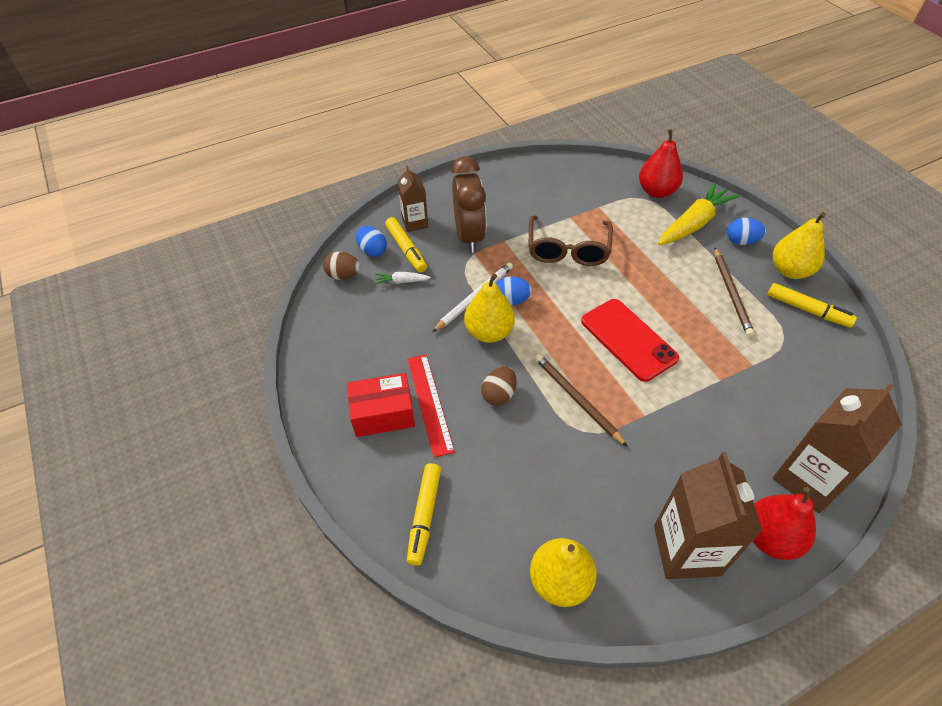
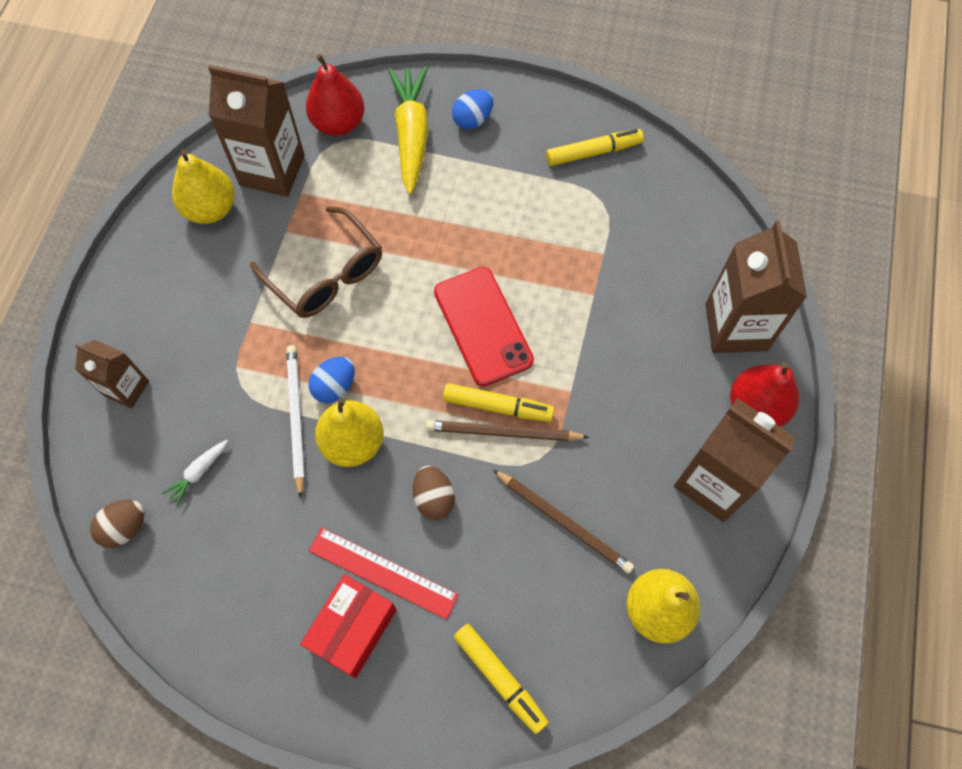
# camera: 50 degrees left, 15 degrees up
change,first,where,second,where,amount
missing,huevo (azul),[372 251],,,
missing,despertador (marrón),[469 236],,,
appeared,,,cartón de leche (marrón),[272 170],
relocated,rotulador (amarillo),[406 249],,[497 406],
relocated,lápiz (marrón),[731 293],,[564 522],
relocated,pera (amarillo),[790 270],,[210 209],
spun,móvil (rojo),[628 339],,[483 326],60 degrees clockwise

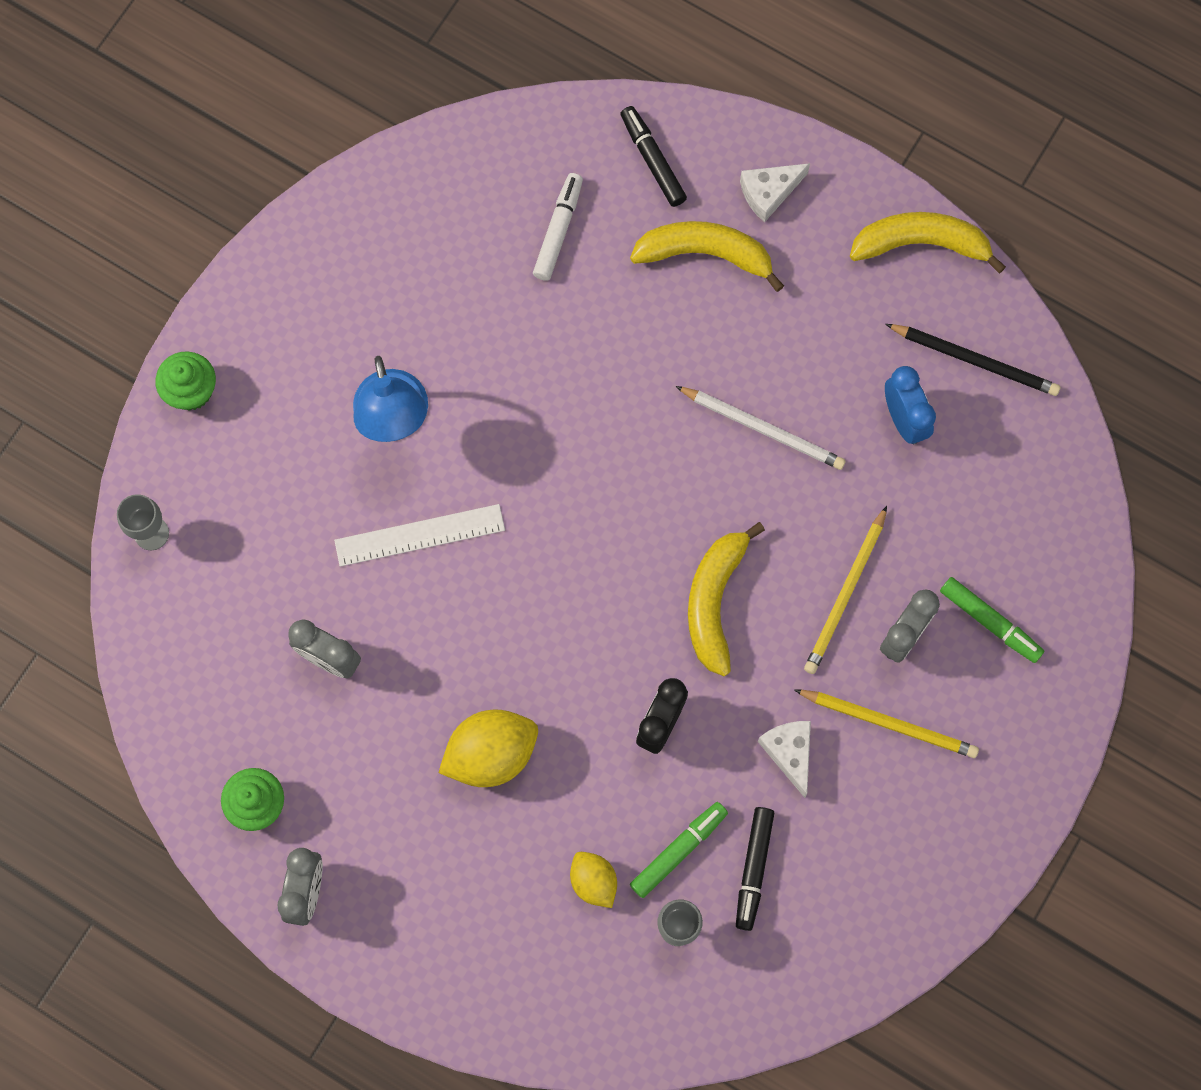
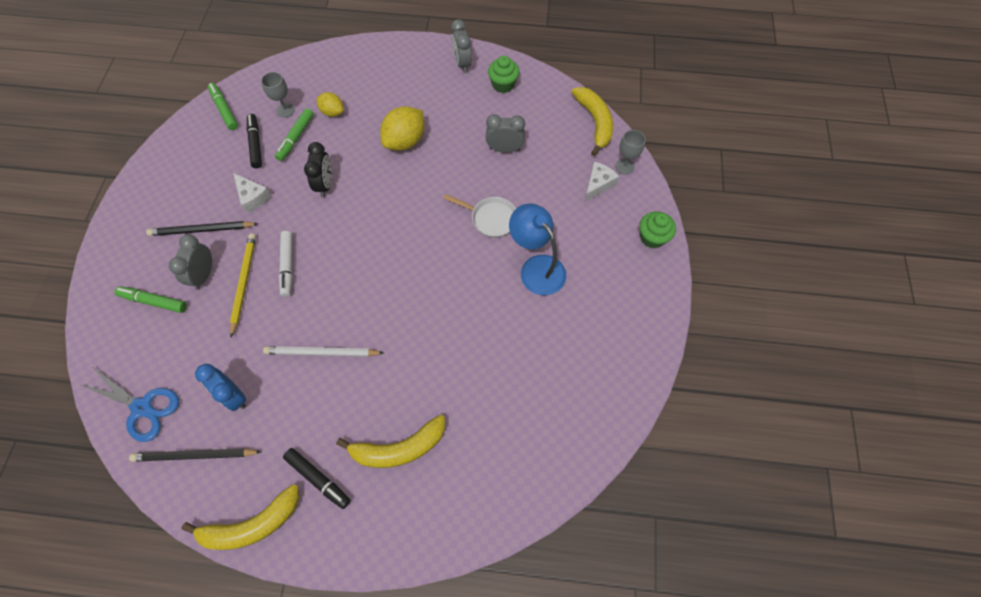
# camera: 155 degrees right, 10 degrees down
change,first,where,second,where,amount
appeared,,,tijeras (azul),[142 407],
appeared,,,rotulador (verde),[224 110],
relocated,rotulador (blanco),[558 231],,[288 265],
relocated,rotulador (negro),[653 161],,[318 478],
relocated,plátano (amarillo),[714 601],,[595 122],
relocated,queso (blanco),[769 193],,[598 185],
exchanged,regla (blanco),[419 535],sartén (blanco),[491 218],
colour,lápiz (amarillo),[888 723],lápiz (negro),[202 230],

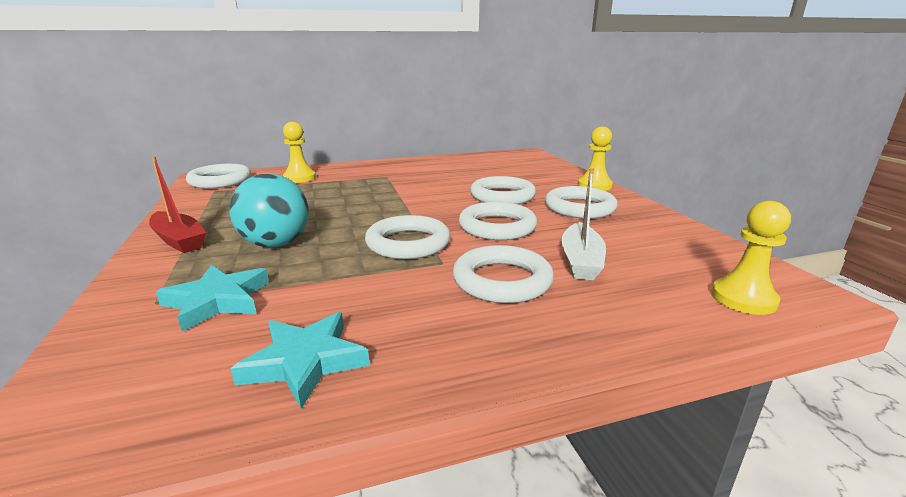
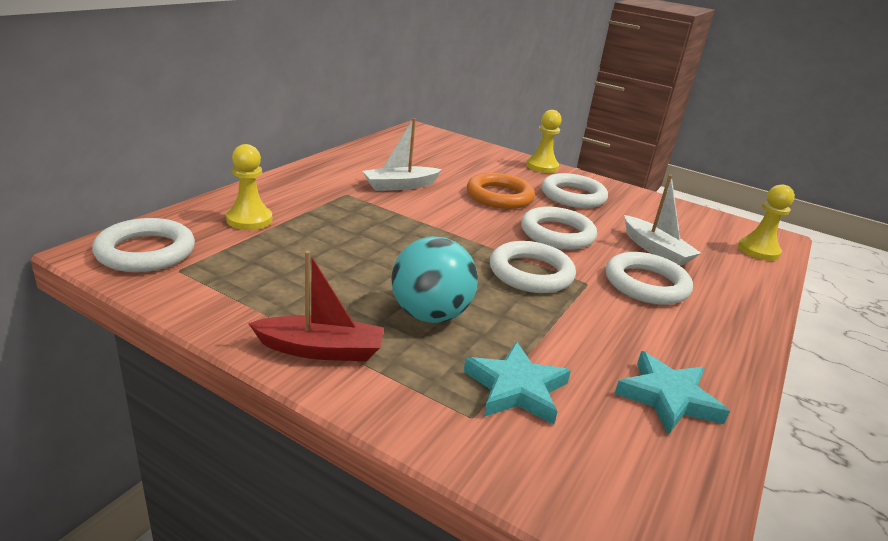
# camera: 45 degrees left, 5 degrees up
change,first,where,second,where,amount
appeared,,,barco (blanco),[400 186],
colour,anillo (blanco),[502 196],anillo (naranja),[499 196],

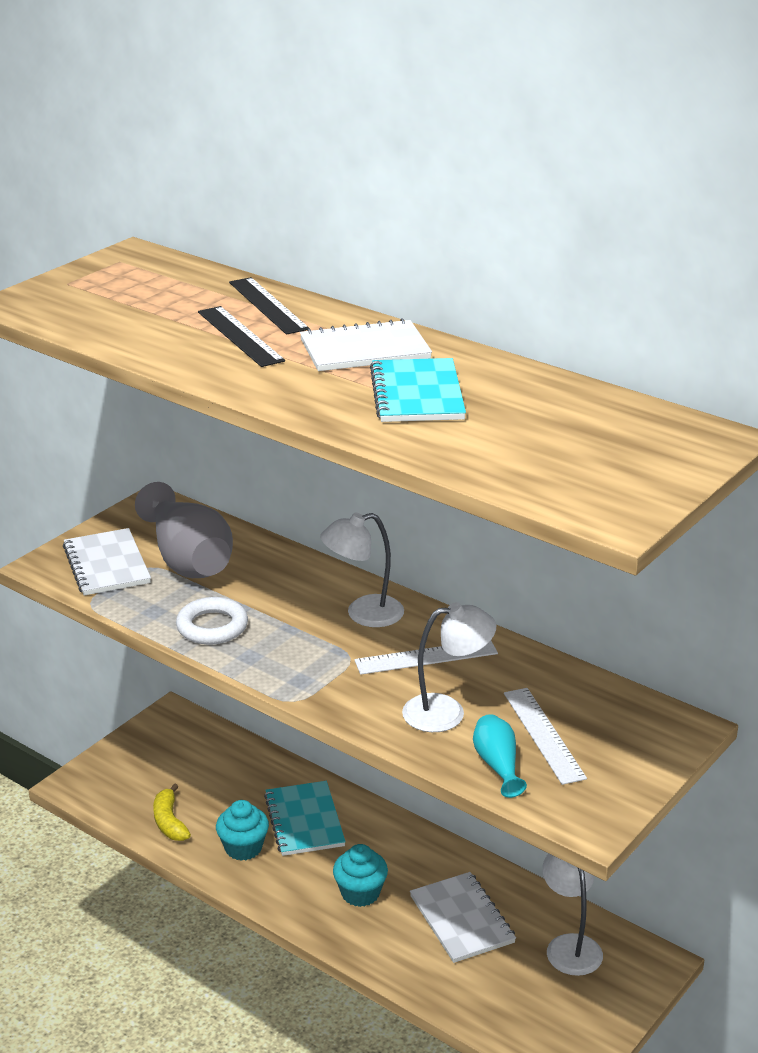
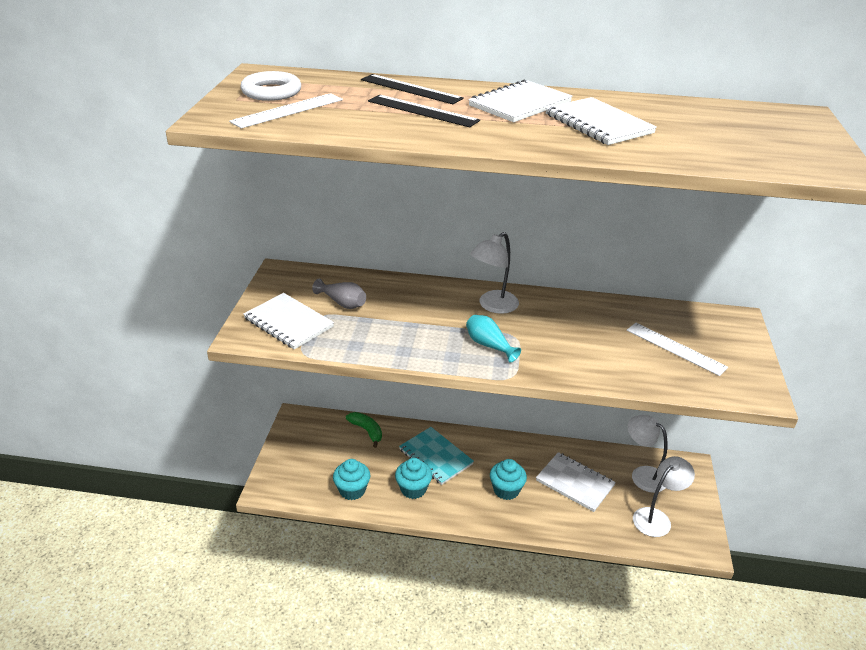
# camera: 30 degrees left, 5 degrees up
change,first,where,second,where,amount
appeared,,,plátano (verde),[367 431],
relocated,anillo (blanco),[212 626],,[271 92],
relocated,regla (blanco),[426 657],,[288 110],
relocated,lámpara (blanco),[447 712],,[656 518],
relocated,florero (turquesa),[497 765],,[489 345],
exchanged,plátano (amarillo),[169 822],magdalena (turquesa),[352 490],
colour,cuaderno (turquesa),[417 394],cuaderno (blanco),[598 124],
size,florero (gris),[187 559],,[342 303],x0.49

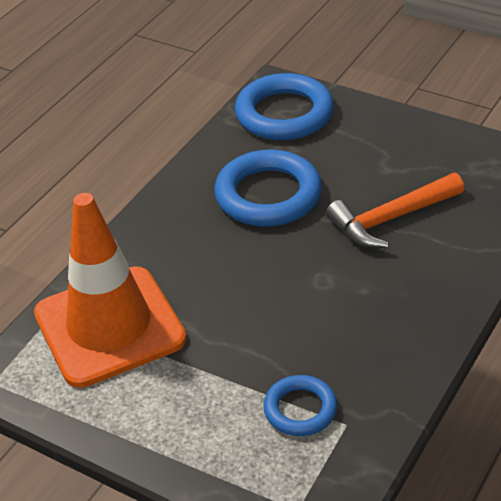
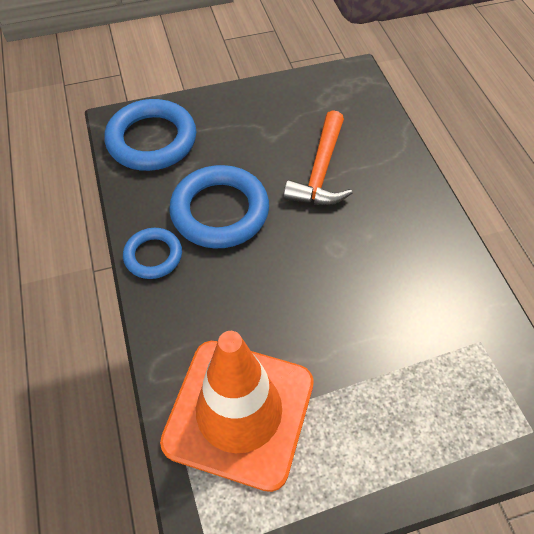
# camera: 50 degrees left, 15 degrees up
change,first,where,second,where,amount
relocated,anillo (azul),[300 409],,[153 256],

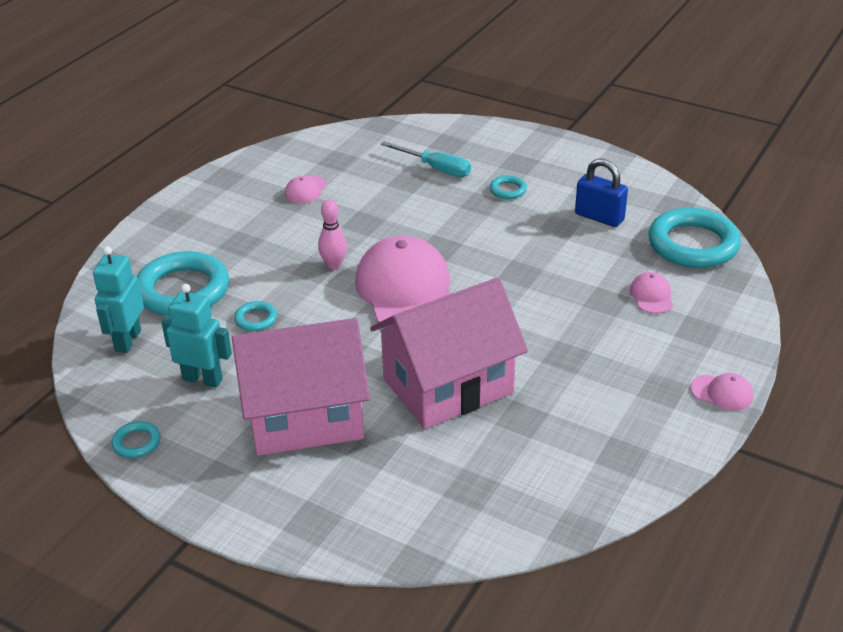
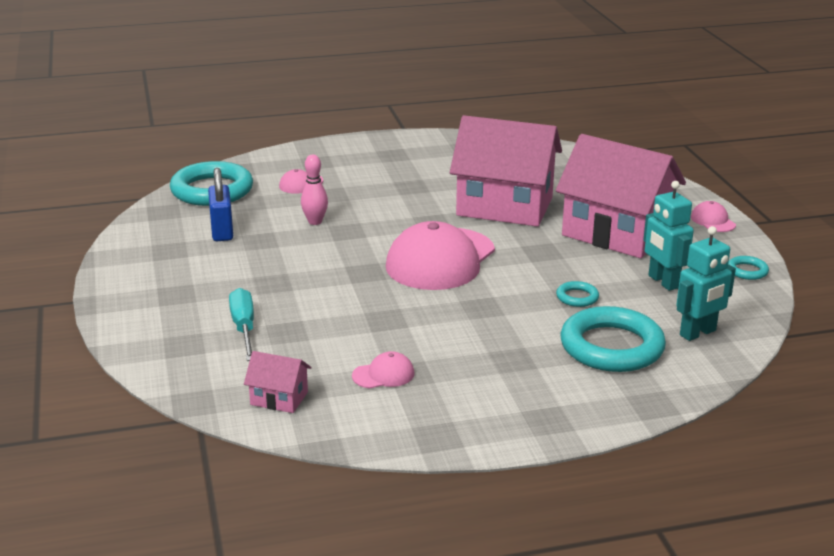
# camera: 135 degrees left, 10 degrees down
change,first,where,second,where,amount
missing,anillo (turquesa),[508 190],,,
appeared,,,casa (rosa),[279 398],
relocated,bolo (rosa),[334 265],,[315 222],
relocated,gorra (rosa),[722 392],,[713 221],

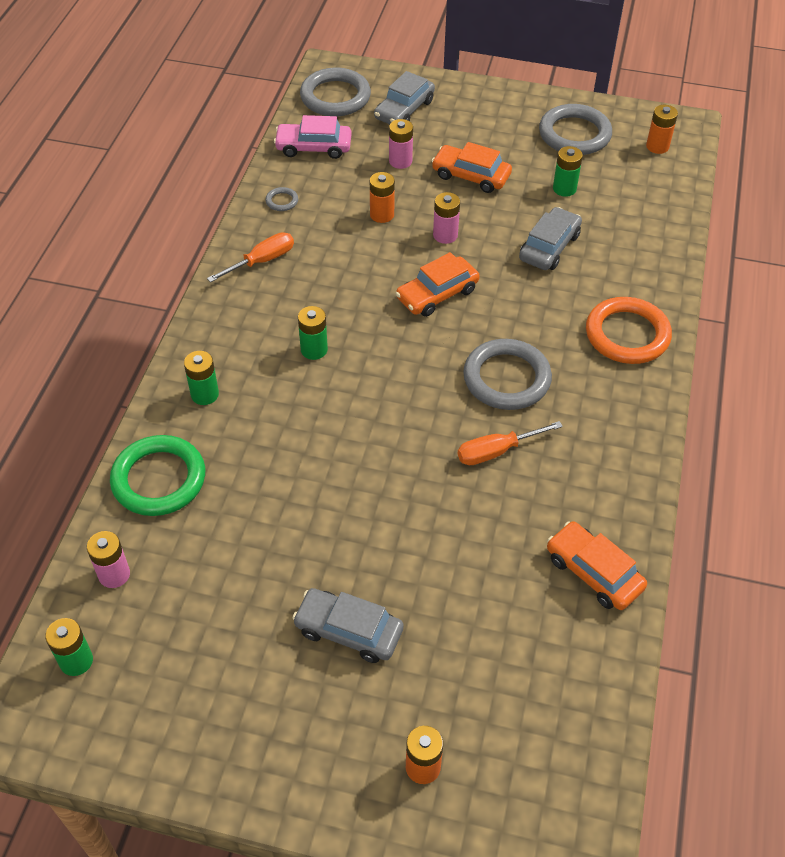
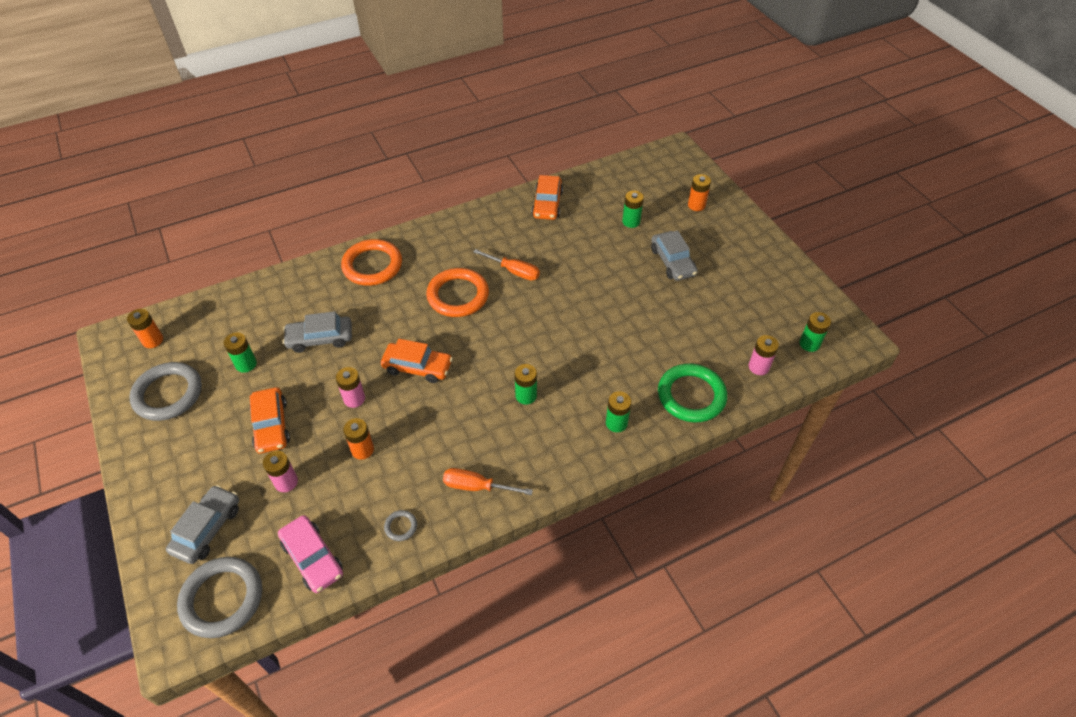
# camera: 130 degrees left, 0 degrees up
change,first,where,second,where,amount
appeared,,,pila (verde),[631 221],
colour,anillo (gris),[506 378],anillo (naranja),[458 295],
spun,coche (gris),[404 109],,[207 529],60 degrees counterclockwise

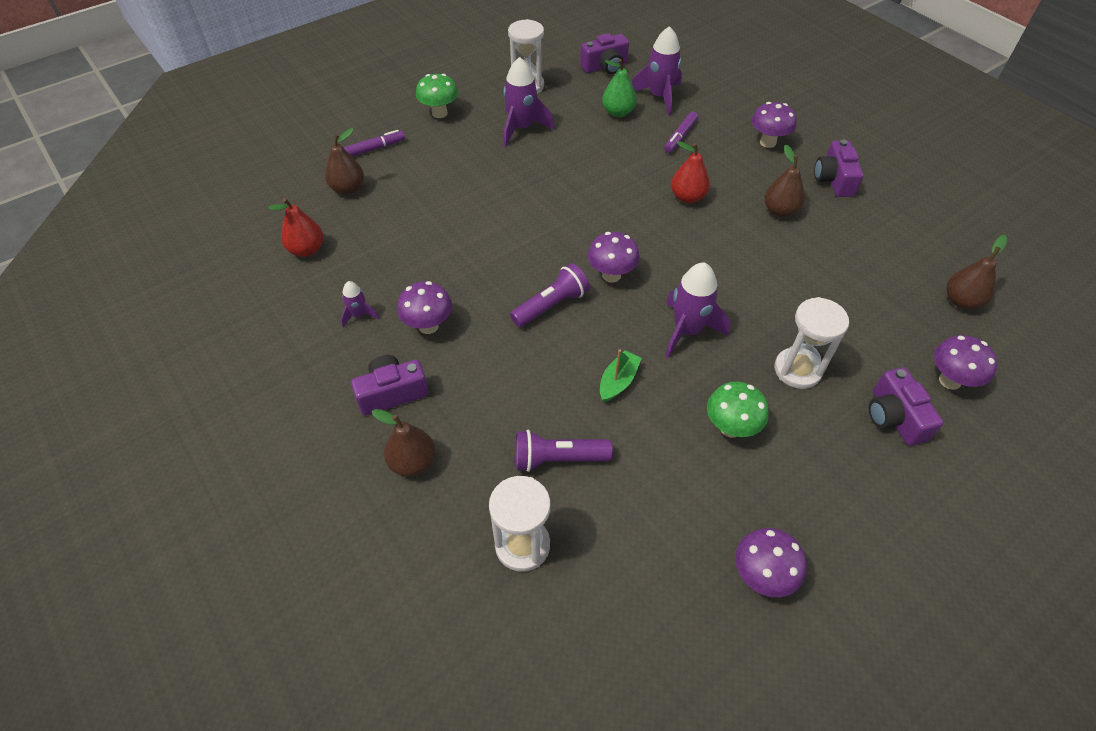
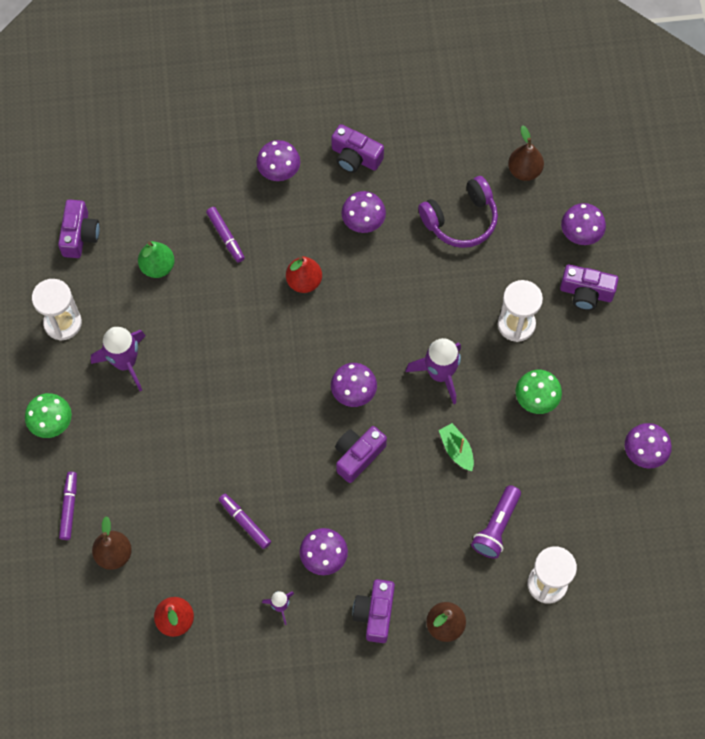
# camera: 60 degrees left, 15 degrees up
change,first,where,second,where,amount
missing,cohete (morado),[659 97],,,
appeared,,,rotulador (morado),[245 522],
appeared,,,auriculares (morado),[461 220],
exchanged,lámpara de mano (morado),[551 305],cámara (morado),[358 456],
exchanged,pera (marrón),[780 211],seta (morado),[363 223],

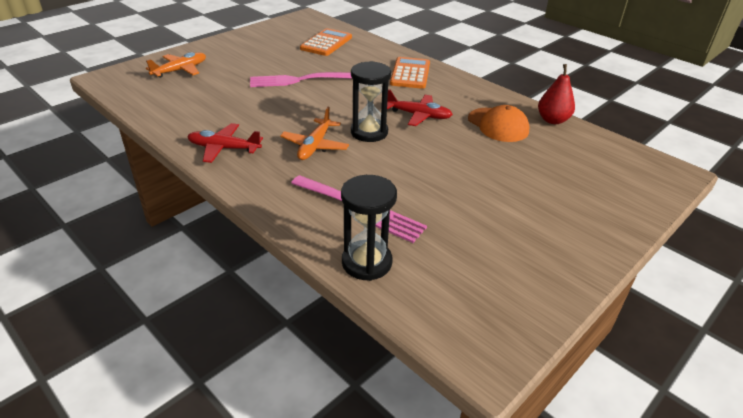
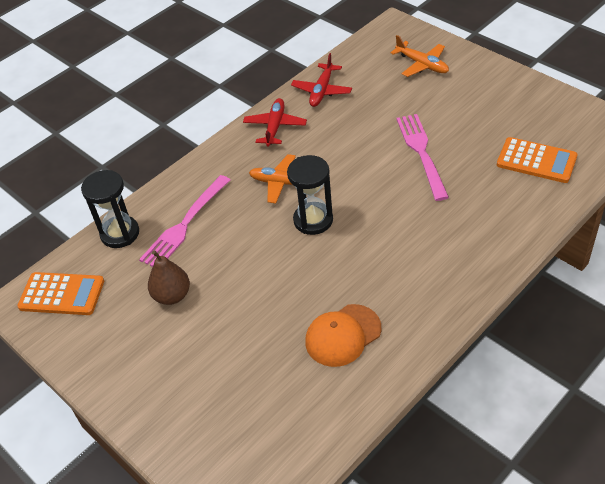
# camera: 95 degrees right, 10 degrees up
change,first,where,second,where,amount
missing,pera (rojo),[552 120],,,
appeared,,,pera (marrón),[172 295],
relocated,avión (rojo),[418 115],,[322 91],
relocated,calculadora (naranja),[410 74],,[62 294],

